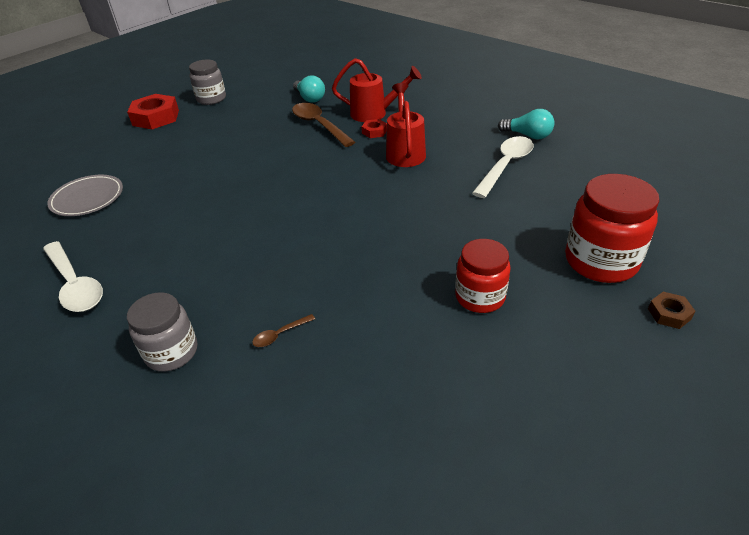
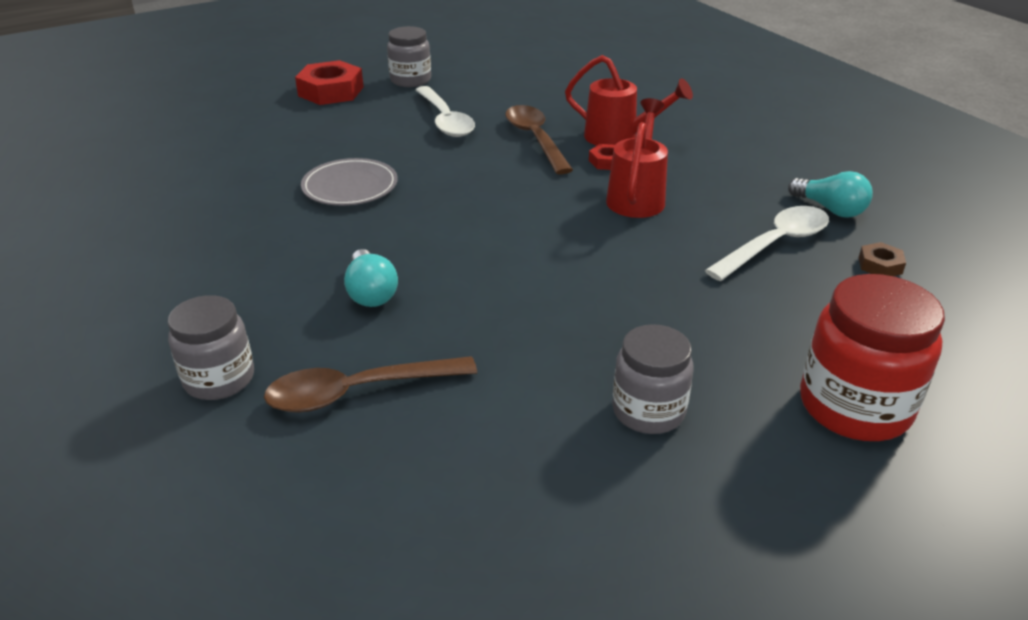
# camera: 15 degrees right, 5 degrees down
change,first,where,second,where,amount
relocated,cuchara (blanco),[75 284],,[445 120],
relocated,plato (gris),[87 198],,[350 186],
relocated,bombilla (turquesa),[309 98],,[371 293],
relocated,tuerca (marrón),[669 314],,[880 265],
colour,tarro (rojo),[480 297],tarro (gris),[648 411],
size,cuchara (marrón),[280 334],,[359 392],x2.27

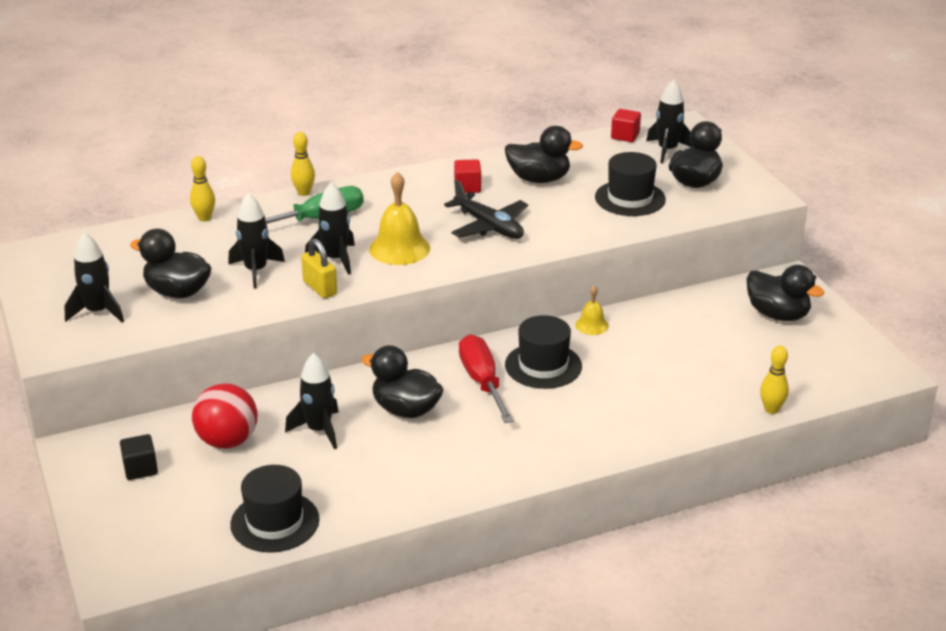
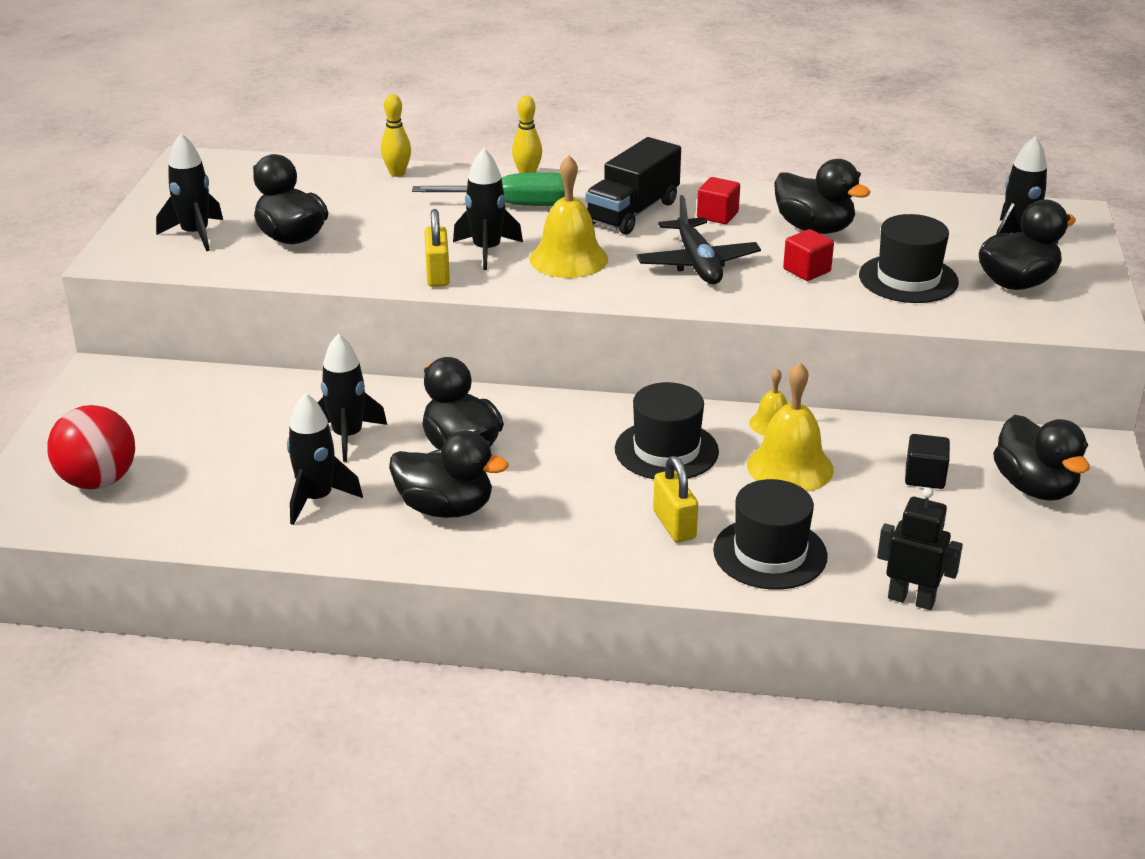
# camera: 30 degrees right, 0 degrees up
change,first,where,second,where,amount
missing,destornillador (rojo),[482 382],,,
appeared,,,pato (negro),[446 508],
appeared,,,camión (negro),[633 212],
appeared,,,candado (amarillo),[674 525],
appeared,,,campana (amarillo),[790 467],
relocated,cubo (negro),[140 469],,[924 477],
relocated,pelota (rojo),[227 441],,[98 481],
relocated,cohete (negro),[256 271],,[317 499],
relocated,sombrero (negro),[275 522],,[770 553],
relocated,cubo (rojo),[625 136],,[806 270],
exchanged,bolo (amarillo),[771 409],robot (negro),[911 599],

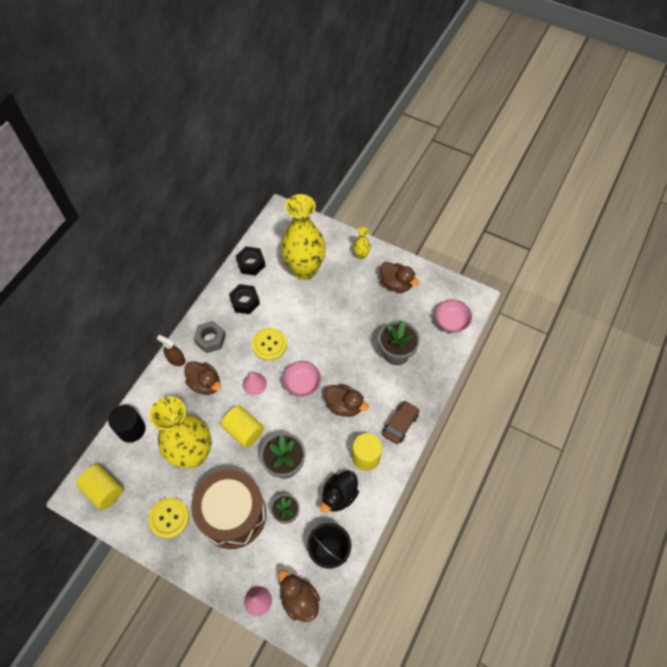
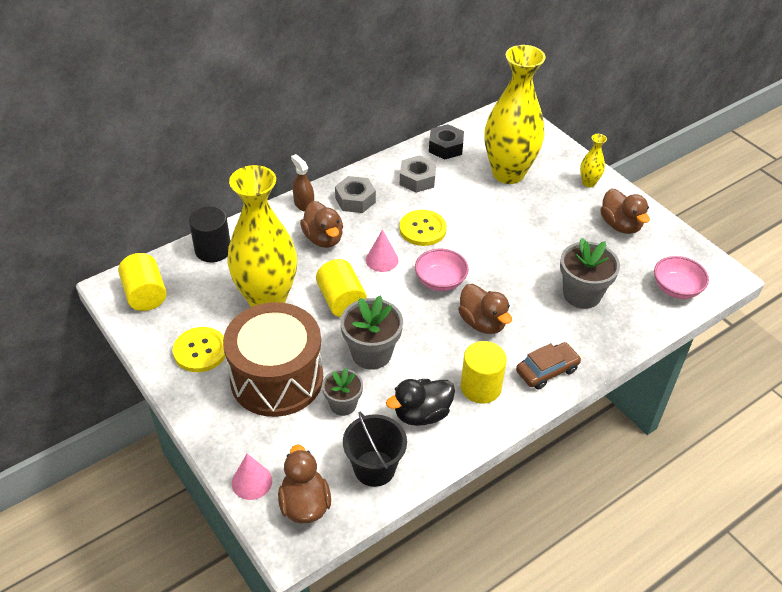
# camera: 25 degrees right, 15 degrees down
change,first,where,second,where,amount
colour,tuerca (negro),[245 302],tuerca (gris),[417 179],

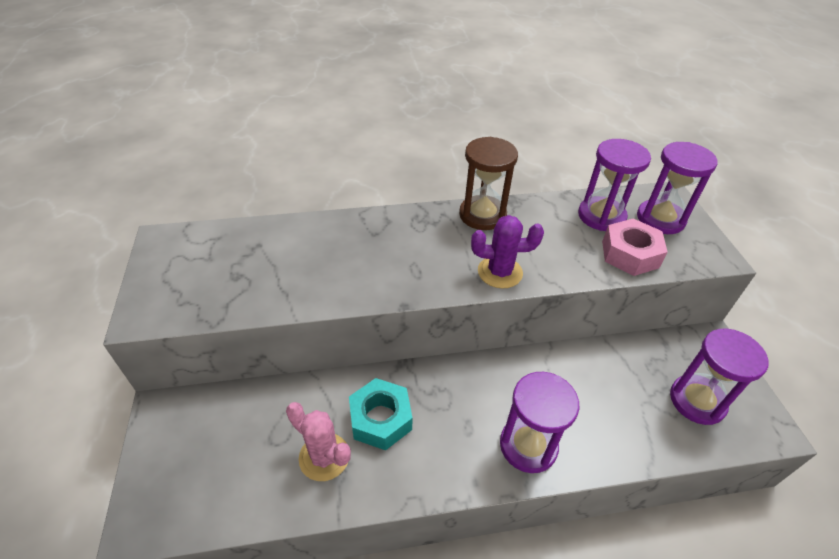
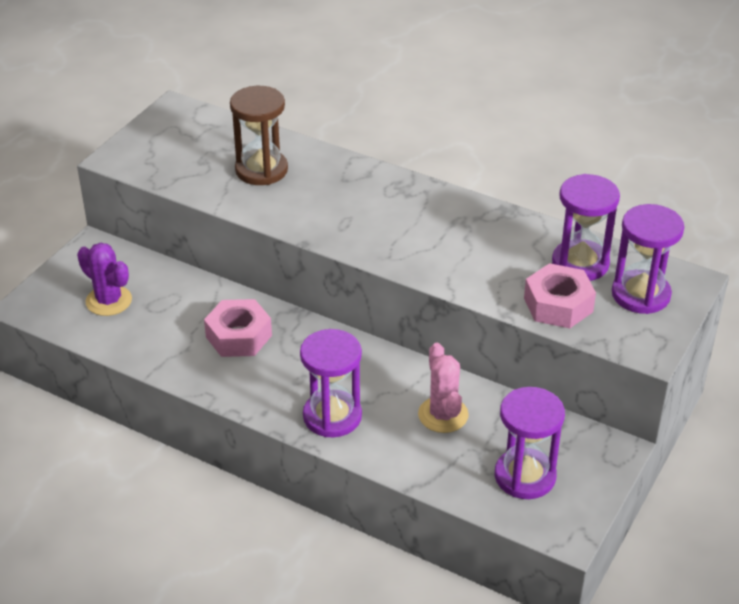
# camera: 40 degrees right, 5 degrees down
change,first,where,second,where,amount
relocated,cactus (rosa),[324 457],,[443 415],
relocated,reloj de arena (marrón),[482 215],,[261 170],
relocated,cactus (morado),[500 272],,[109 301],
colour,tuerca (turquesa),[381 419],tuerca (rosa),[238 336],

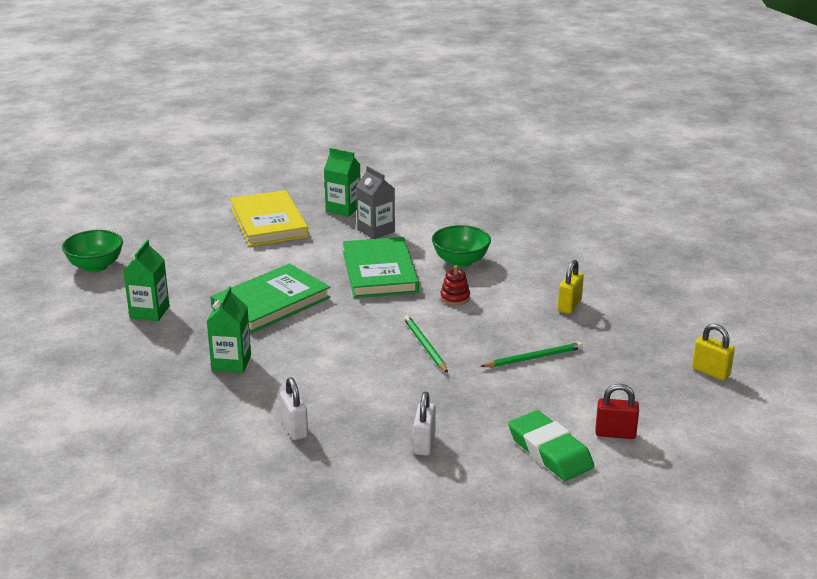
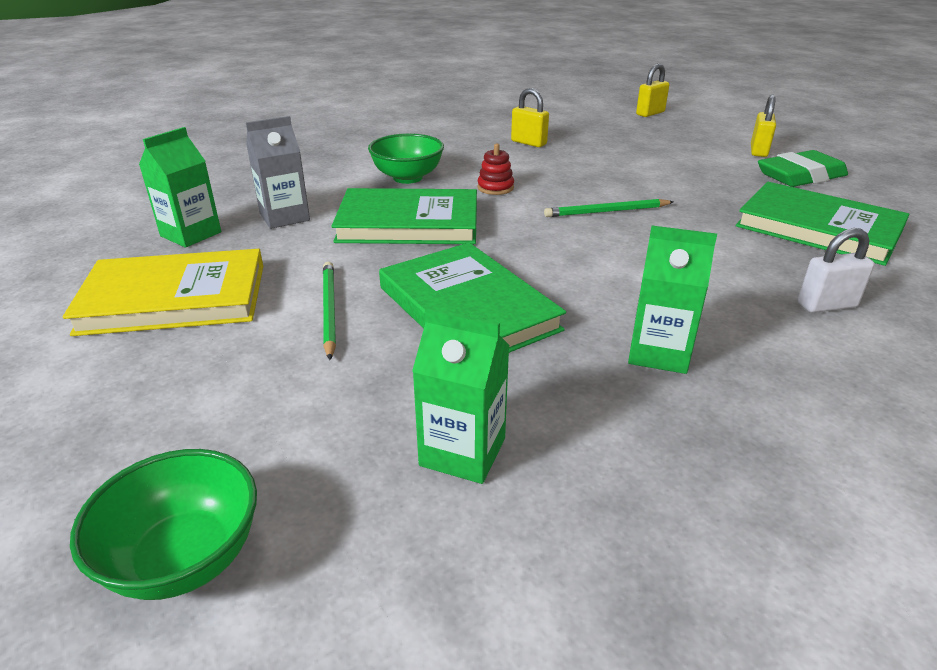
# camera: 80 degrees left, 5 degrees up
change,first,where,second,where,amount
relocated,lápiz (verde),[533 358],,[329 310],
exchanged,candado (blanco),[424 444],libro (verde),[818 228],
colour,candado (rojo),[615 434],candado (amarillo),[758 151],

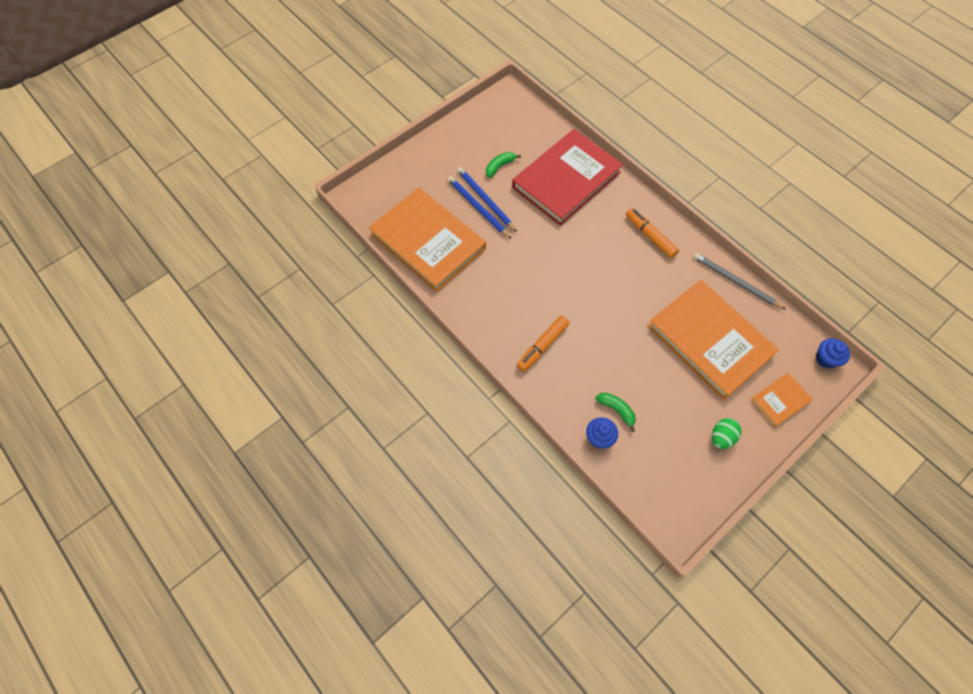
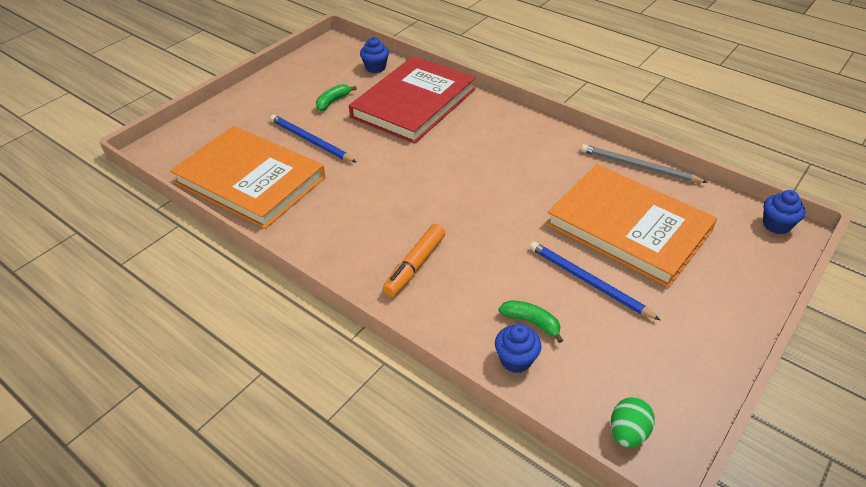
# camera: 10 degrees left, 20 degrees down
change,first,where,second,where,amount
missing,rotulador (naranja),[650 236],,,
missing,libro (naranja),[780 400],,,
appeared,,,magdalena (azul),[375 67],
relocated,lápiz (azul),[485 200],,[588 281],
relocated,huevo (verde),[721 437],,[627 432],

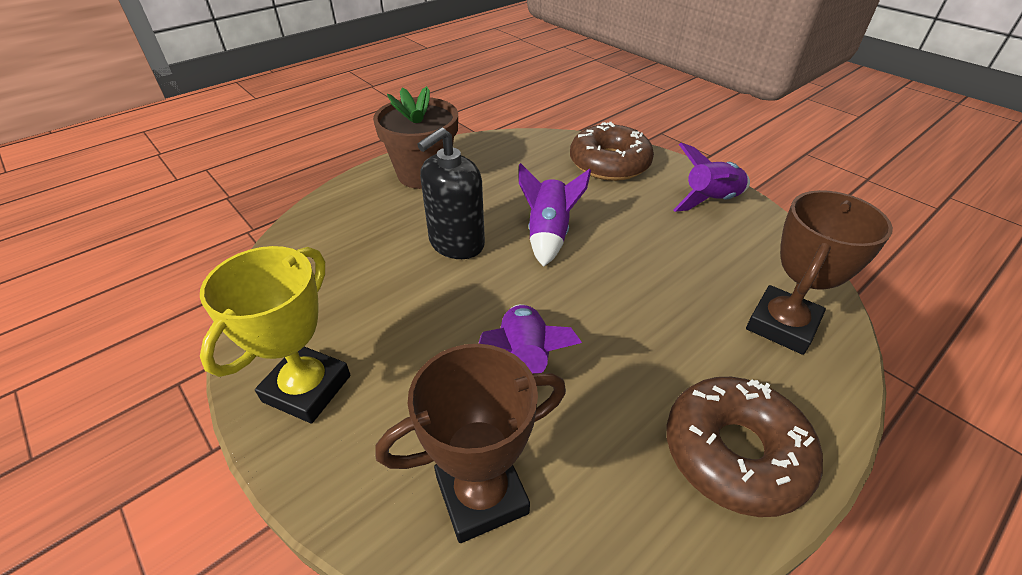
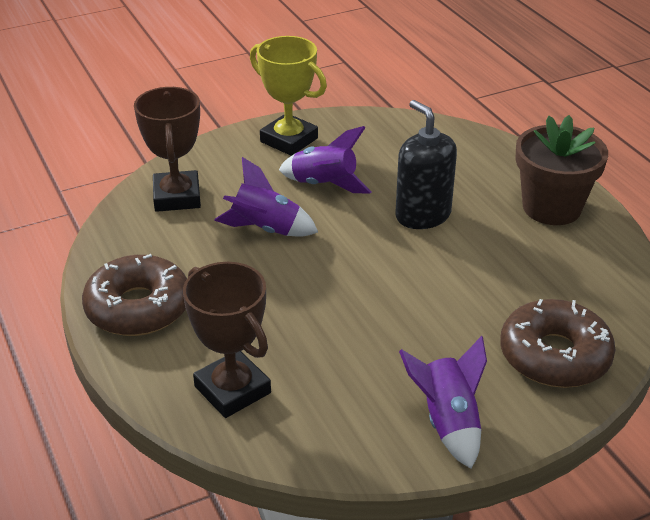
# camera: 105 degrees right, 5 degrees down
change,first,where,second,where,amount
relocated,cohete (morado),[548 235],,[324 185],

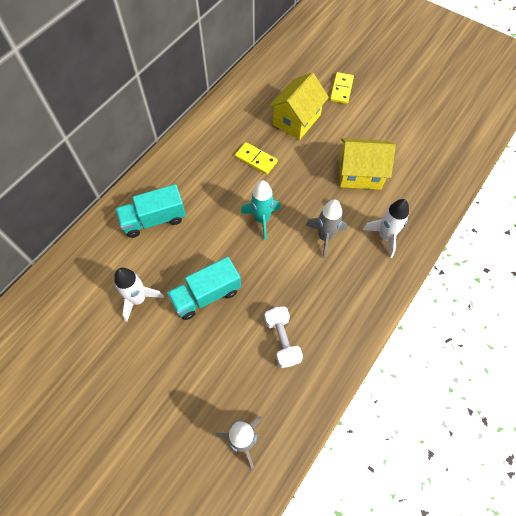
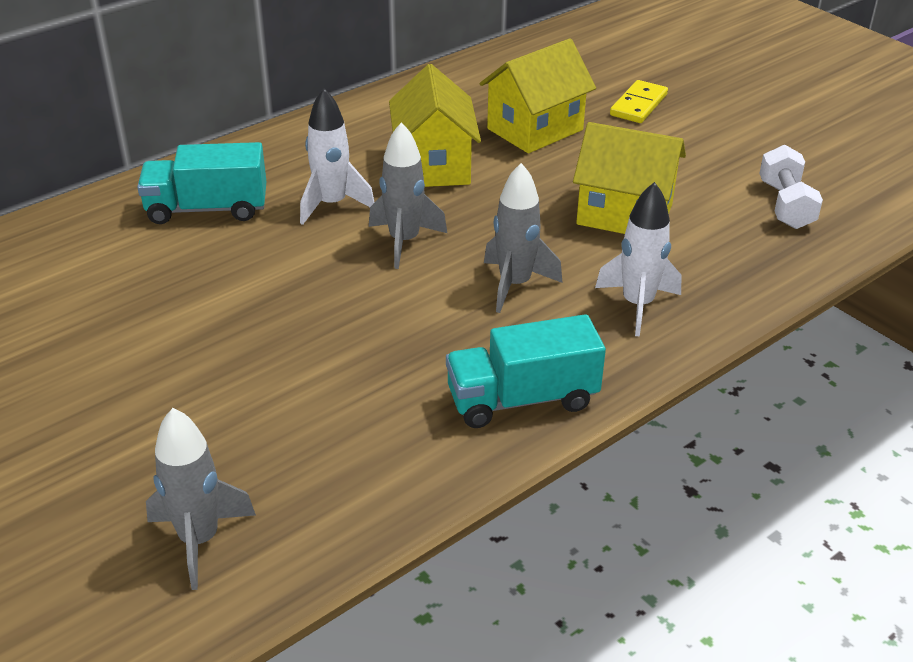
# camera: 15 degrees right, 25 degrees down
change,first,where,second,where,amount
relocated,cohete (blanco),[138 299],,[332 205],
relocated,camión (turquesa),[206 295],,[522 399],
relocated,mancuerna (blanco),[282 340],,[785 205],
exchanged,ficha de dominó (amarillo),[256 159],casa (amarillo),[434 165],
colour,cohete (turquesa),[262 219],cohete (gris),[404 241],

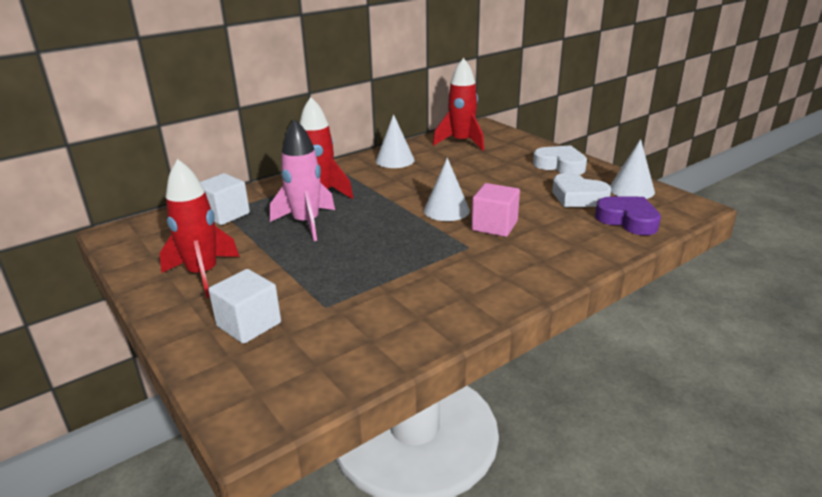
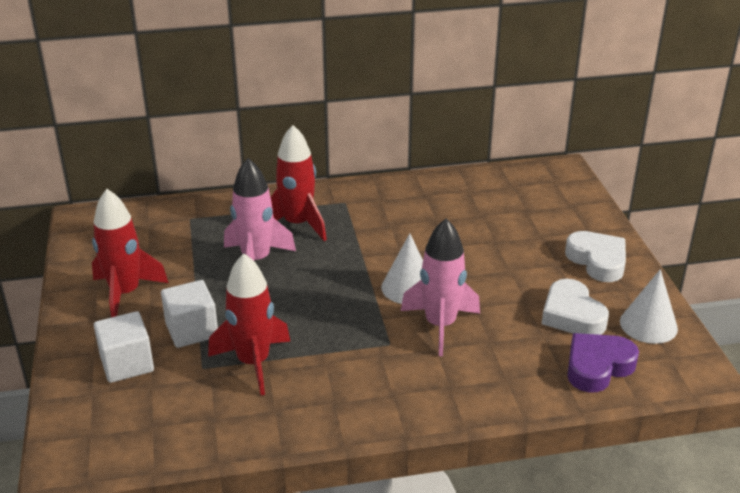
# camera: 25 degrees right, 5 degrees up
change,first,where,second,where,amount
missing,cono (blanco),[395 160],,,
relocated,cubo (blanco),[225 214],,[192 330],
relocated,cohete (rojo),[461 142],,[253 363],
exchanged,cubo (rosa),[494 226],cohete (rosa),[440 325],
spun,corazón (morado),[628 220],,[597 367],105 degrees counterclockwise

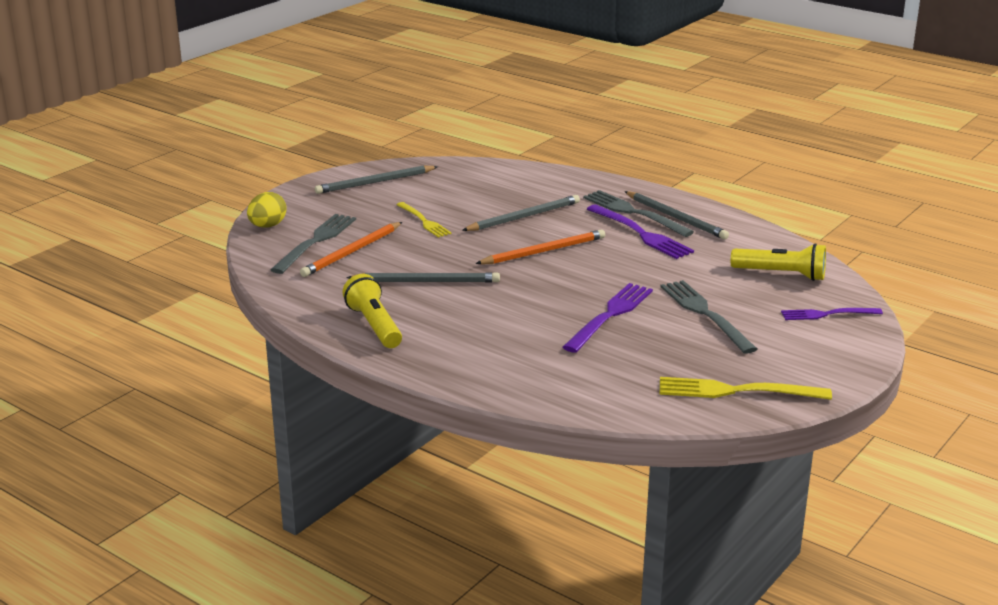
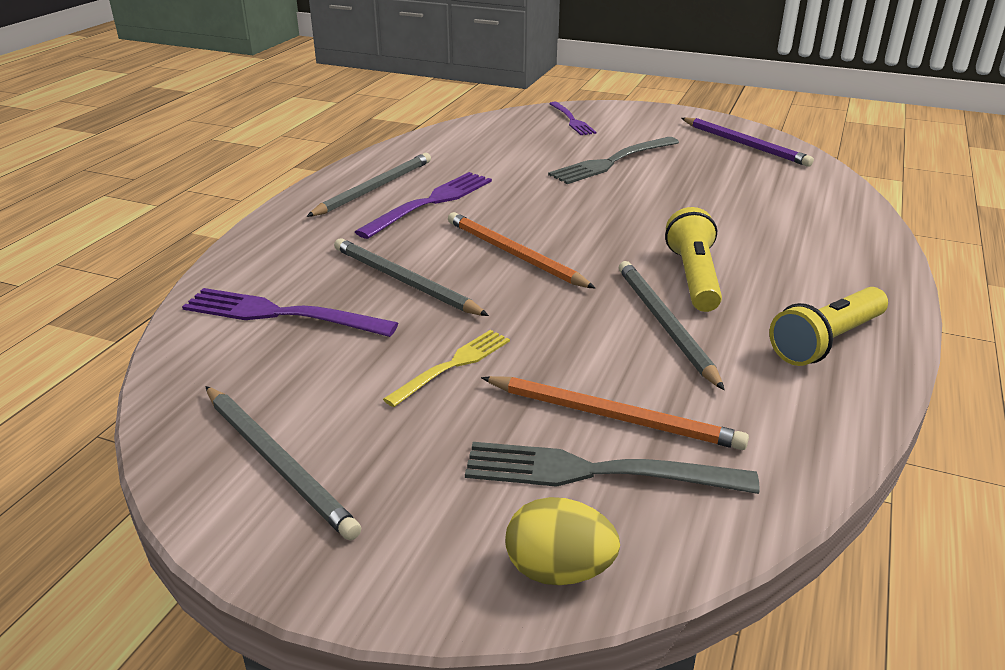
# camera: 105 degrees left, 5 degrees up
change,first,where,second,where,amount
missing,tenedor (gris),[633 213],,,
relocated,tenedor (morado),[610 315],,[280 314],
relocated,lámpara de mano (amarillo),[781 274],,[693 277],
exchanged,tenedor (amarillo),[735 391],lápiz (morado),[745 144],

